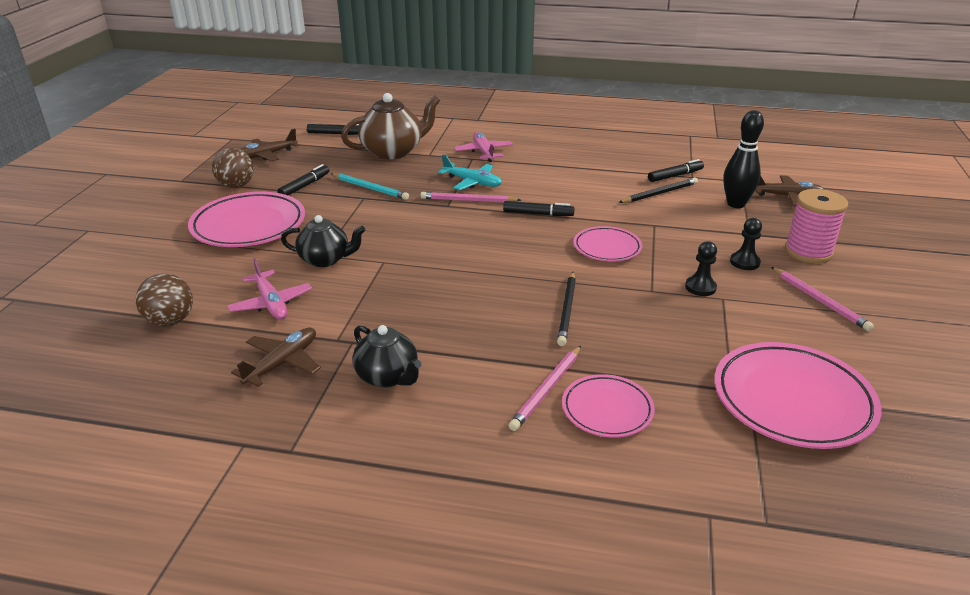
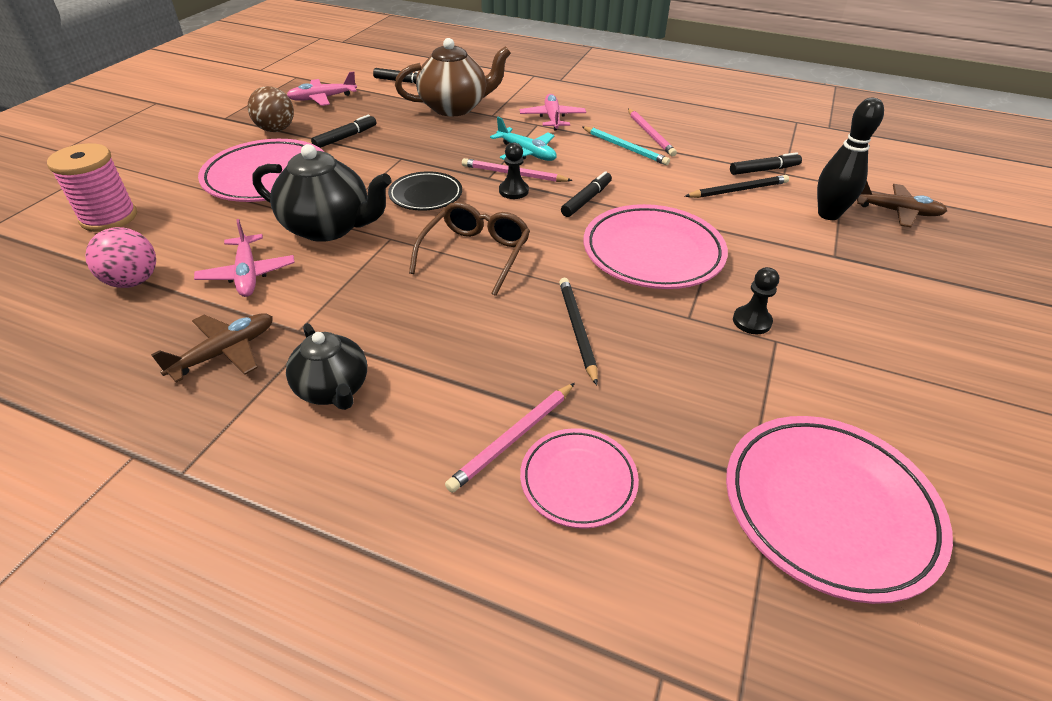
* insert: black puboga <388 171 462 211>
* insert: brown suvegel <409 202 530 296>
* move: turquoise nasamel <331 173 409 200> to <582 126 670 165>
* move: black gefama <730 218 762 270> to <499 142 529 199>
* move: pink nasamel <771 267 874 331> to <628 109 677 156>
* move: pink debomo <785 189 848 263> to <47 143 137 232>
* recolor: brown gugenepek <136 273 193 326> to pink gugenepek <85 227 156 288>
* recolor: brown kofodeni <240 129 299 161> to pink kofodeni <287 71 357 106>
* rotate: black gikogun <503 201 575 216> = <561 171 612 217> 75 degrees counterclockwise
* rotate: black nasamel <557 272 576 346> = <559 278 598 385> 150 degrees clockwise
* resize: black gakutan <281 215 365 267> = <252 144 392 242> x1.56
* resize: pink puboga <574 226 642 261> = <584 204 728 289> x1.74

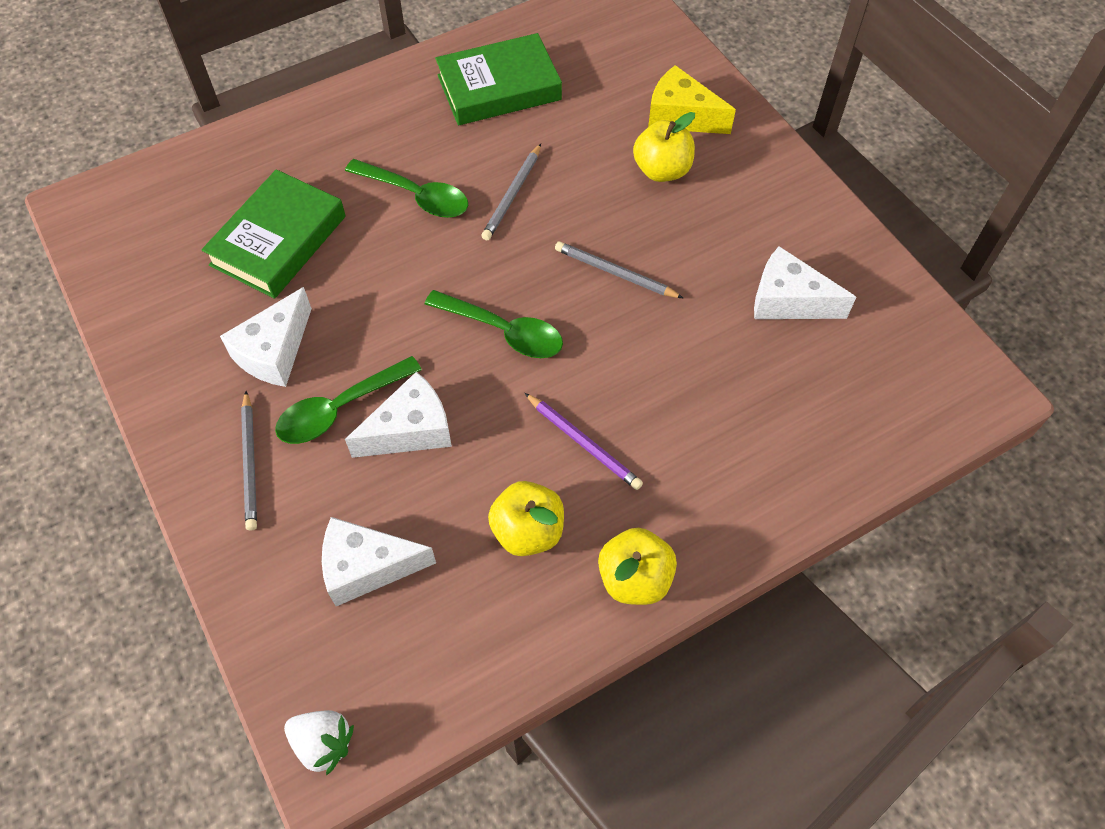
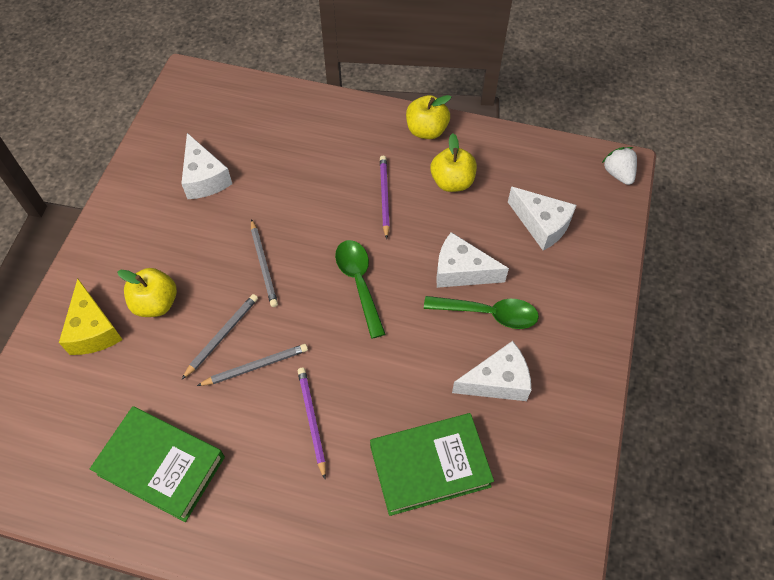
* move: grey nasamel <241 391 257 531> to <182 294 258 379>
* replace: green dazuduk <345 159 468 218> to purple nasamel <298 368 326 479>

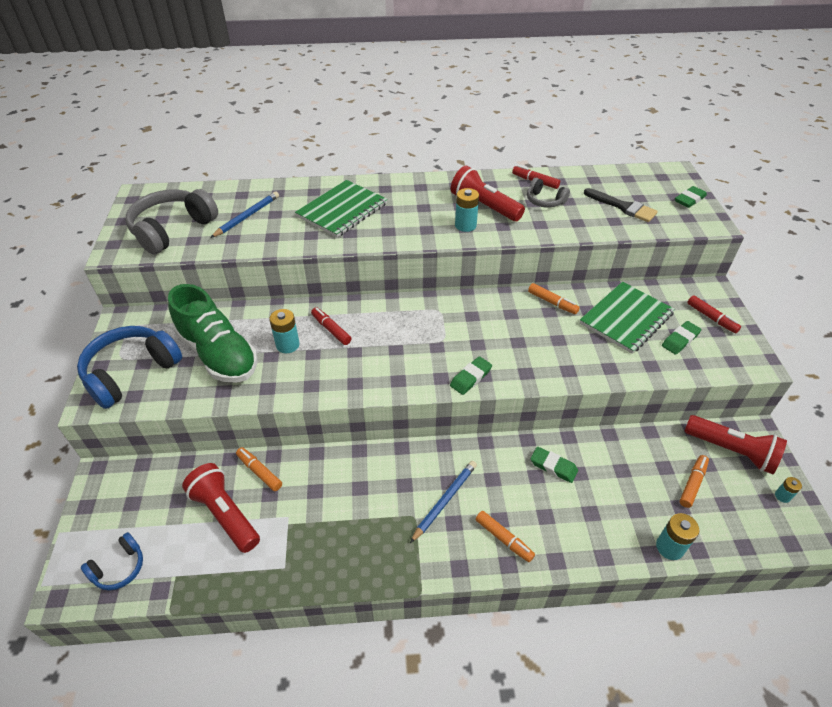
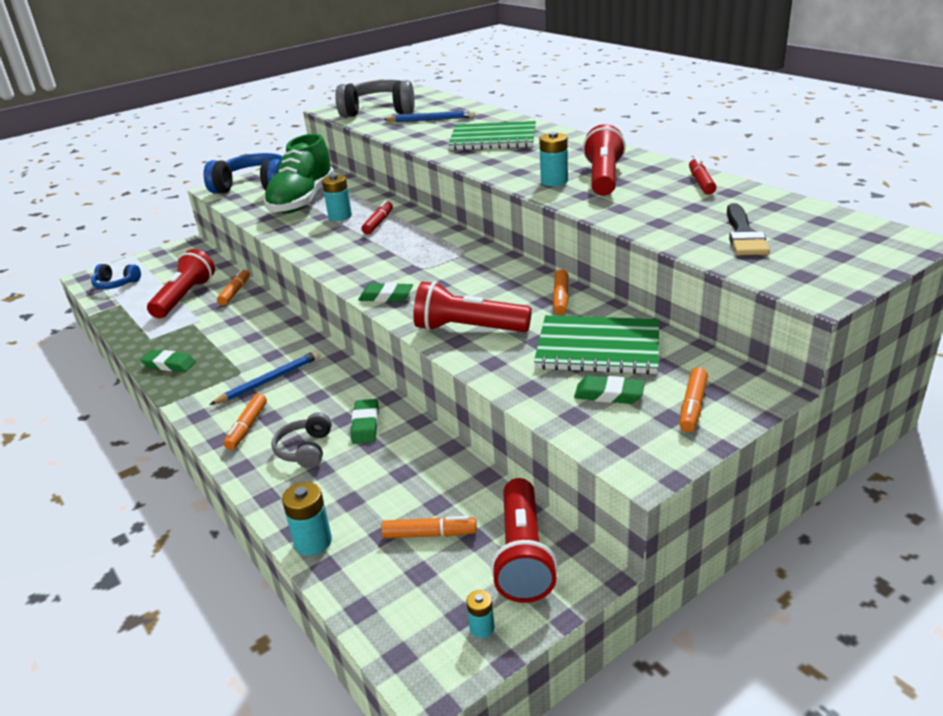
* insert: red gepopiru <413 281 532 332>
* move: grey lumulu <527 178 570 208> to <271 412 332 468>
* move: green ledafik <675 186 707 208> to <141 350 196 372>
* recolor: red gikogun <687 295 741 333> to orange gikogun <679 367 708 432>
* rotate: blue nasamel <410 461 477 543> = <209 350 320 405> 45 degrees counterclockwise

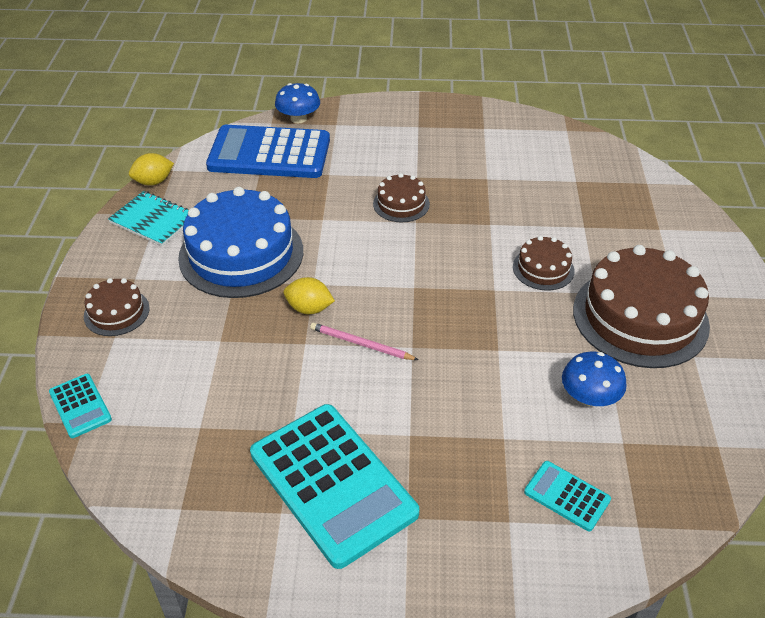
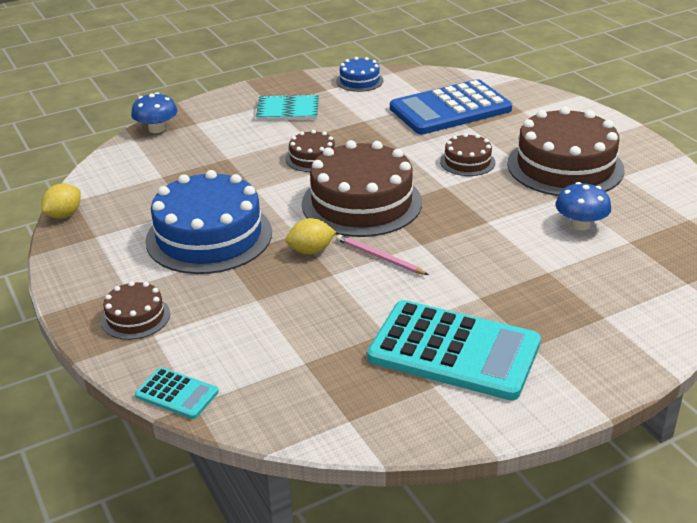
* delete: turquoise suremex <524 461 611 531>
* insert: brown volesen <302 140 422 237>
* insert: blue volesen <336 57 384 92>
* move: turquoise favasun <108 191 189 246> to <256 94 319 120>
* move: blue suremex <206 125 330 178> to <390 79 512 134>
* rotate: pink nasamel <310 323 418 360> = <336 234 429 275> 45 degrees clockwise

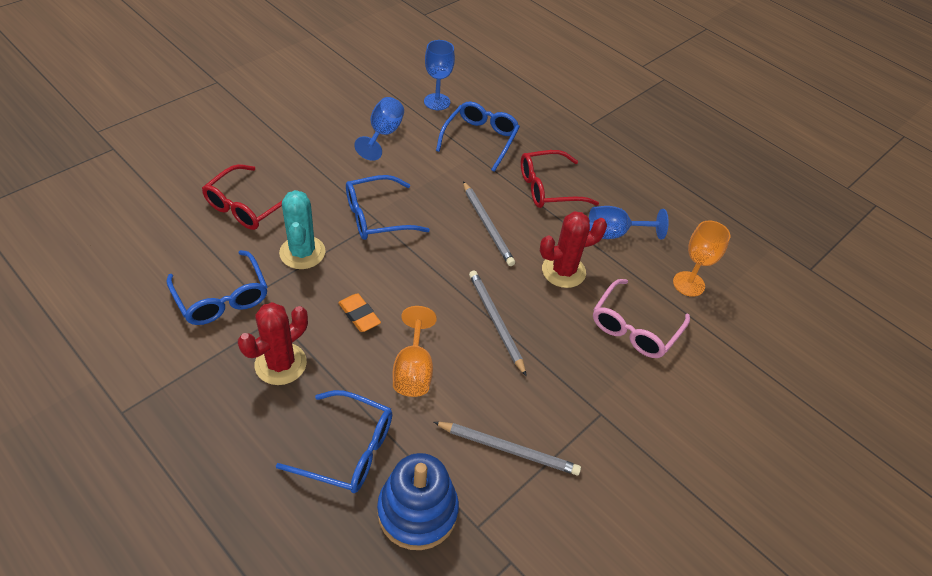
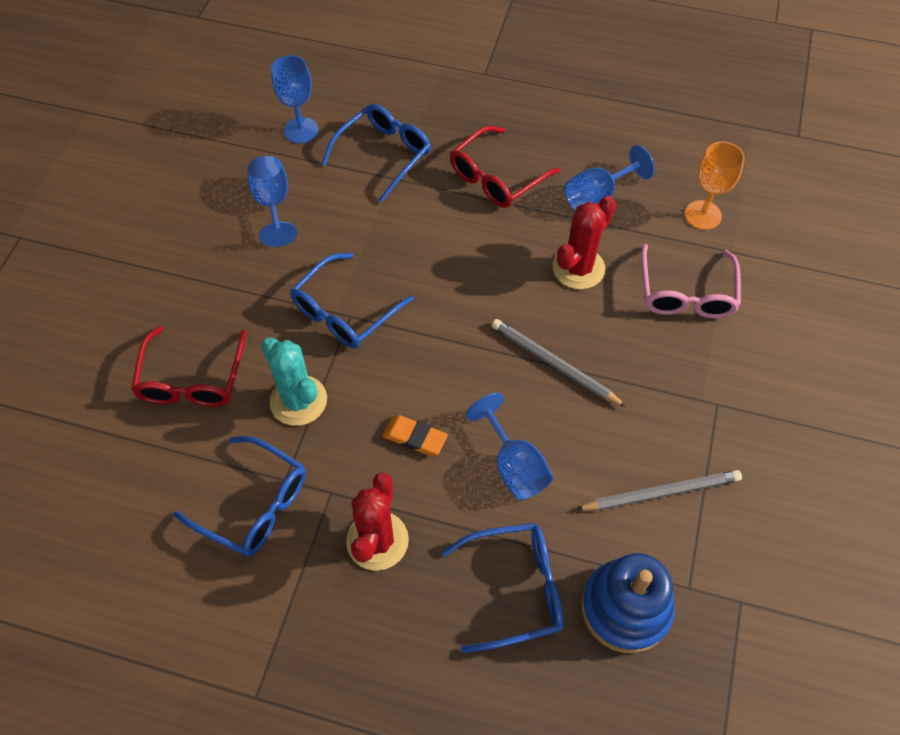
* delete: grey nasamel <463 181 515 266>
* recolor: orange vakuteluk <393 306 437 397> to blue vakuteluk <466 393 553 500>
* rotate: blue suvegel <436 102 520 172> = <322 104 431 202> 45 degrees clockwise

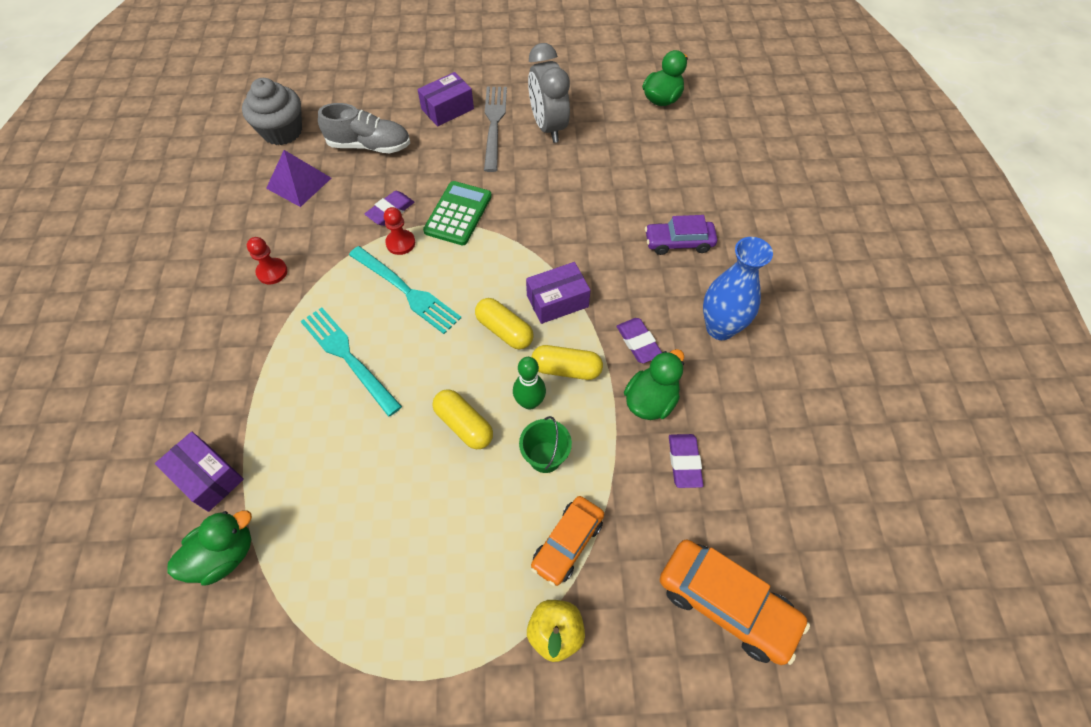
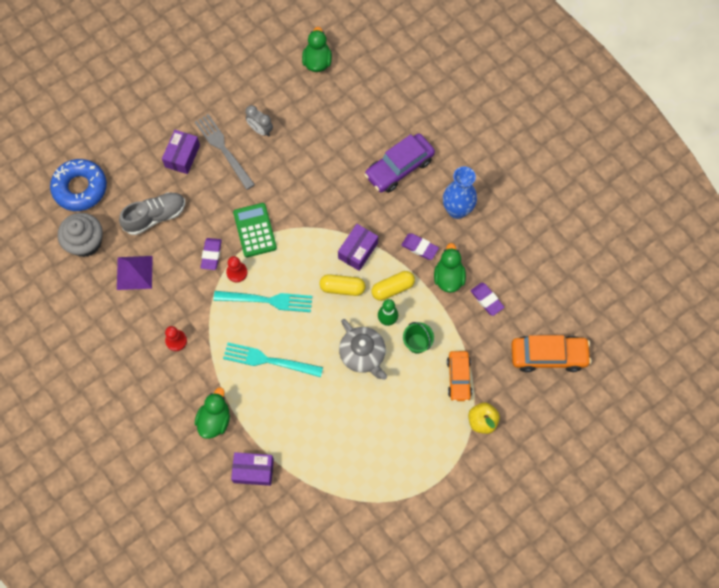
* insert: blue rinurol <50 159 107 211>
* move: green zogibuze <167 510 252 586> to <195 387 230 439>
* replace: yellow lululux <433 389 493 449> to grey gakutan <339 319 387 380>
* resize: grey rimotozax <528 43 570 143> = <245 105 273 137> x0.59
* resize: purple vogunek <645 215 717 255> = <364 134 435 193> x1.51

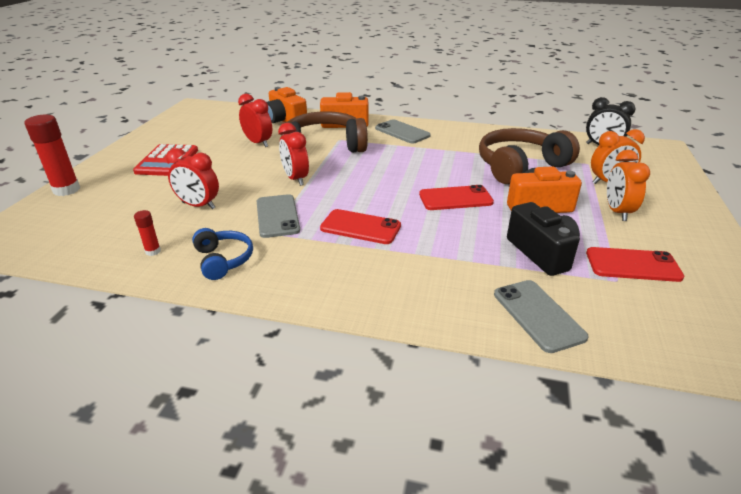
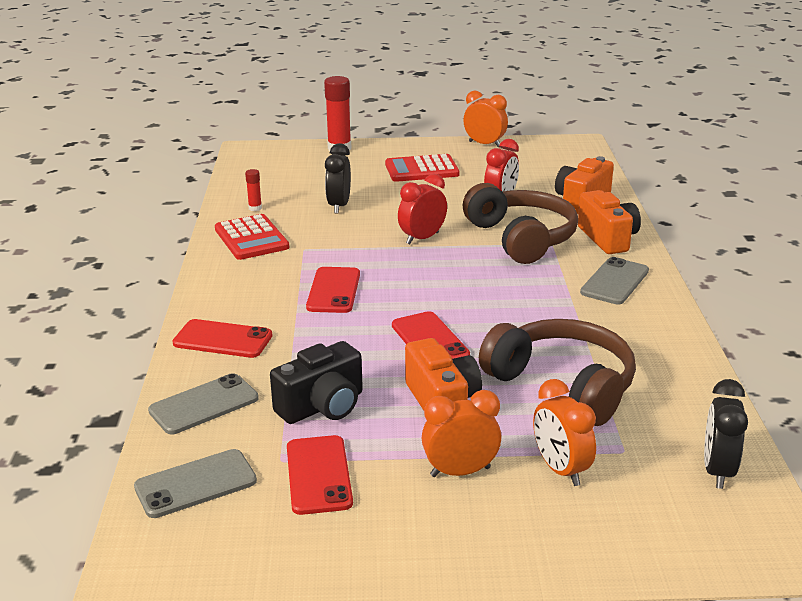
* insert: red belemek <173 319 272 358>
* insert: orange rimotozax <463 91 508 147>
* move: grey belemek <257 194 300 238> to <134 449 257 518>
* replace: blue lumulu <192 228 253 280> to red suremex <215 214 290 260>
* recolor: red rimotozax <166 148 219 209> to black rimotozax <325 143 351 214>

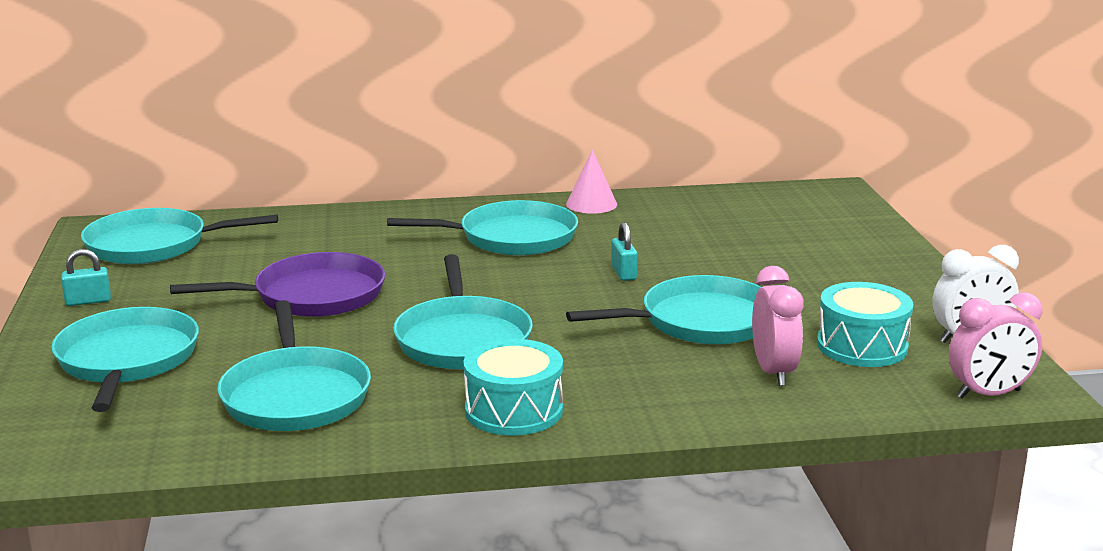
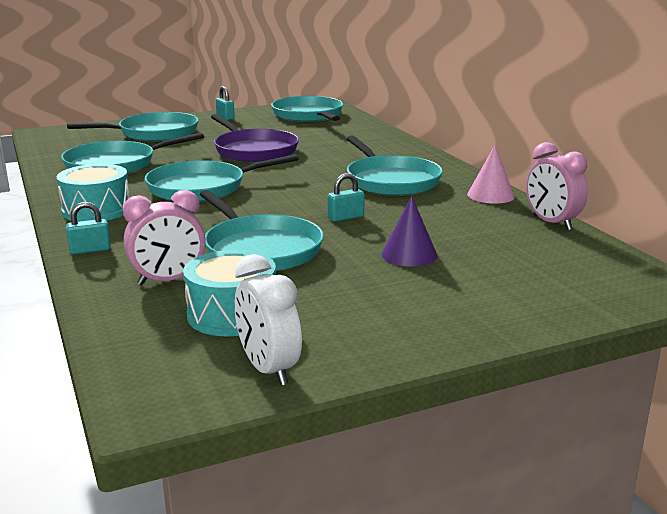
* insert: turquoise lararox <66 202 111 255>
* insert: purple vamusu <381 196 438 266>
* move: pink rimotozax <949 293 1042 399> to <526 142 588 230>

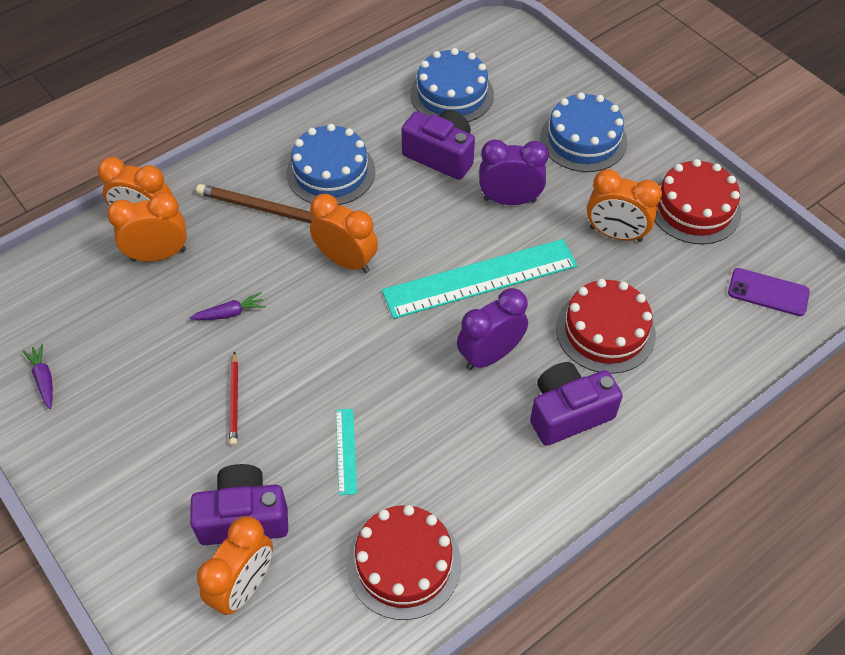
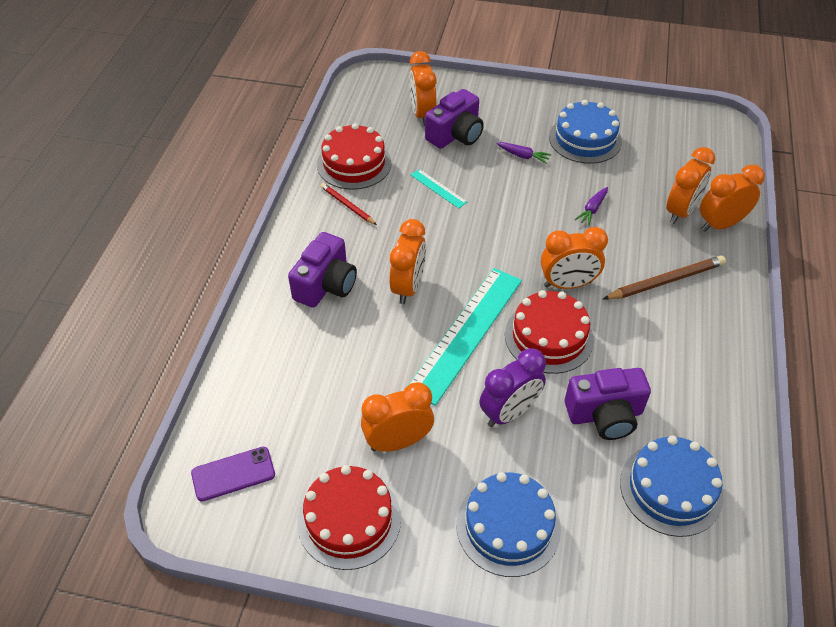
* move: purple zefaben <23 344 53 409> to <496 142 552 164>
* move: red nasamel <229 351 238 446> to <321 183 377 225>
* move: blue volesen <287 124 375 205> to <549 100 622 164>
* move: red volesen <556 279 656 374> to <505 290 594 374>
* recolor: purple rimotozax <457 288 528 370> to orange rimotozax <389 219 426 304>

